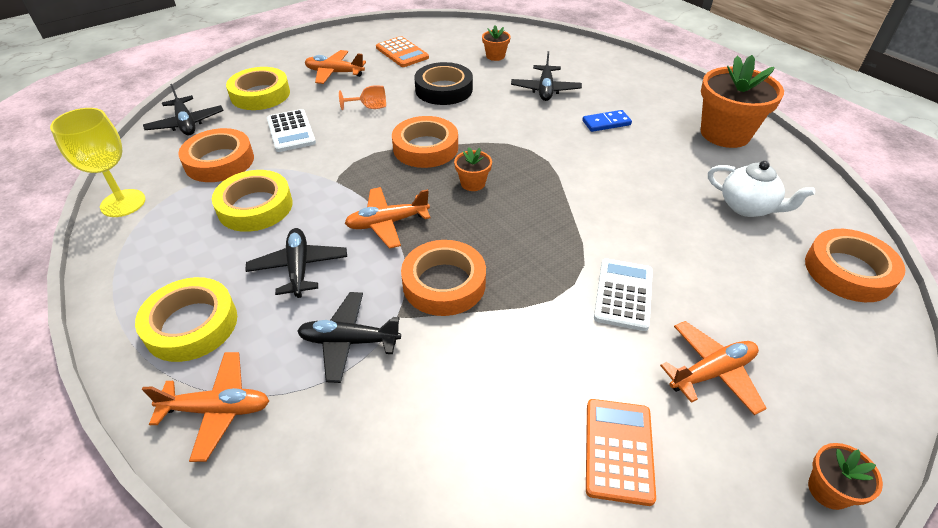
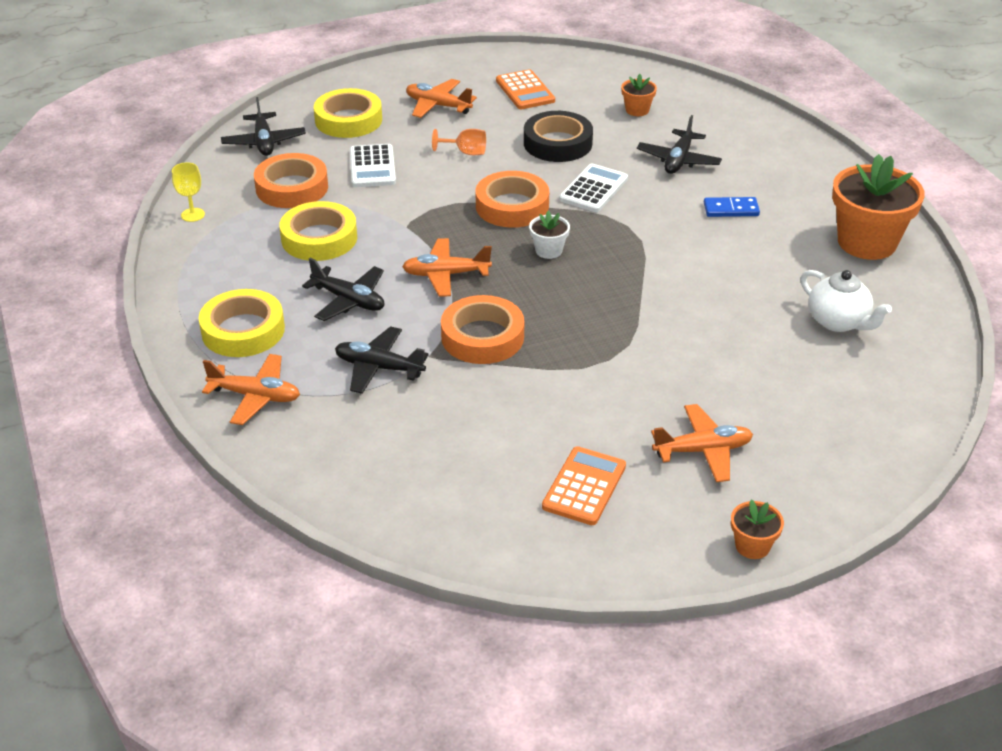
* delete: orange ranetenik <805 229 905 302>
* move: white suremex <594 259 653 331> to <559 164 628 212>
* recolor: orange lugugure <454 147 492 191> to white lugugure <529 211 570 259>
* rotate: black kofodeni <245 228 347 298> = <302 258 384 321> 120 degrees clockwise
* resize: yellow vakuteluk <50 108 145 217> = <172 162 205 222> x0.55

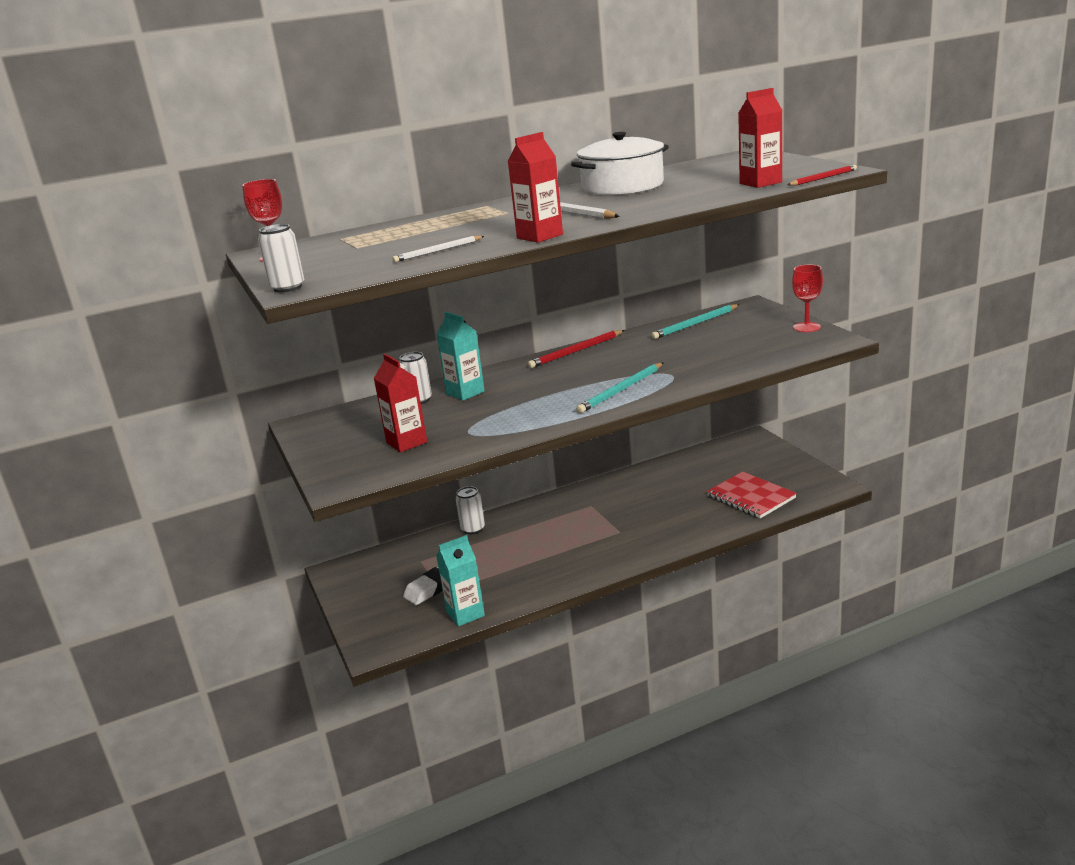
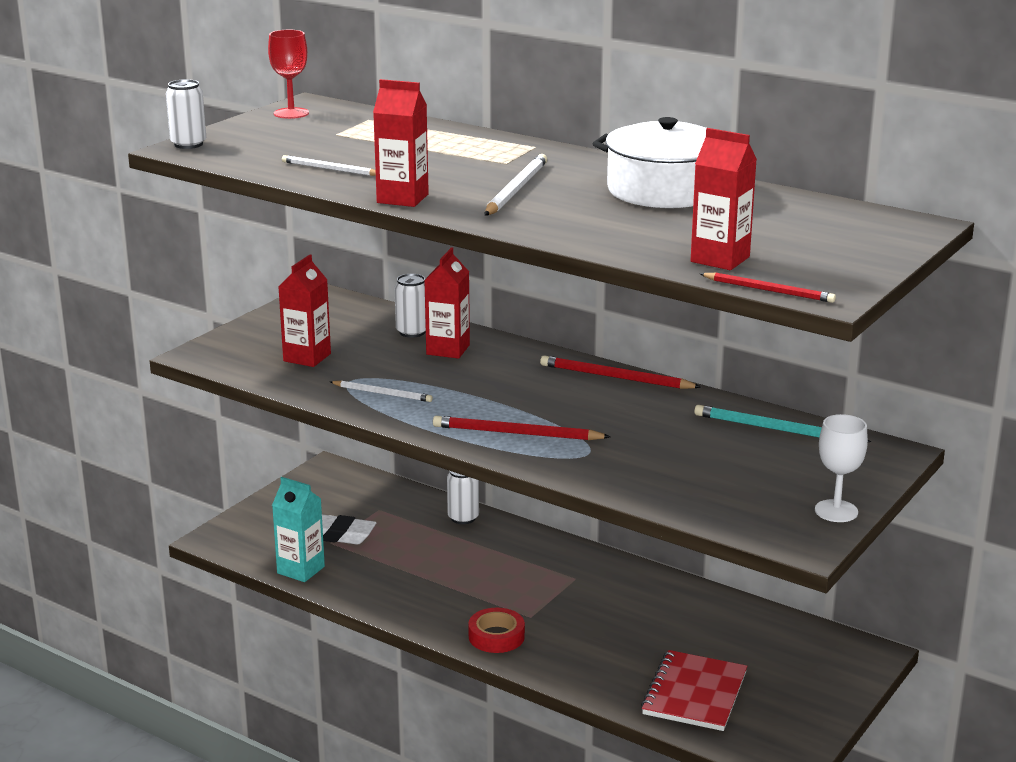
* insert: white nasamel <330 381 433 402>
* insert: red ranetenik <468 608 525 653>
* recolor: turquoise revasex <436 312 485 401> to red revasex <424 247 470 359>
* recolor: turquoise nasamel <576 362 664 413> to red nasamel <433 416 611 440>
* recolor: red vakuteluk <792 265 823 332> to white vakuteluk <815 414 868 522>

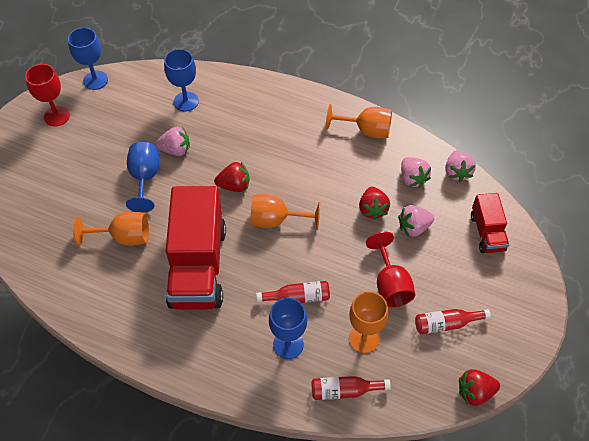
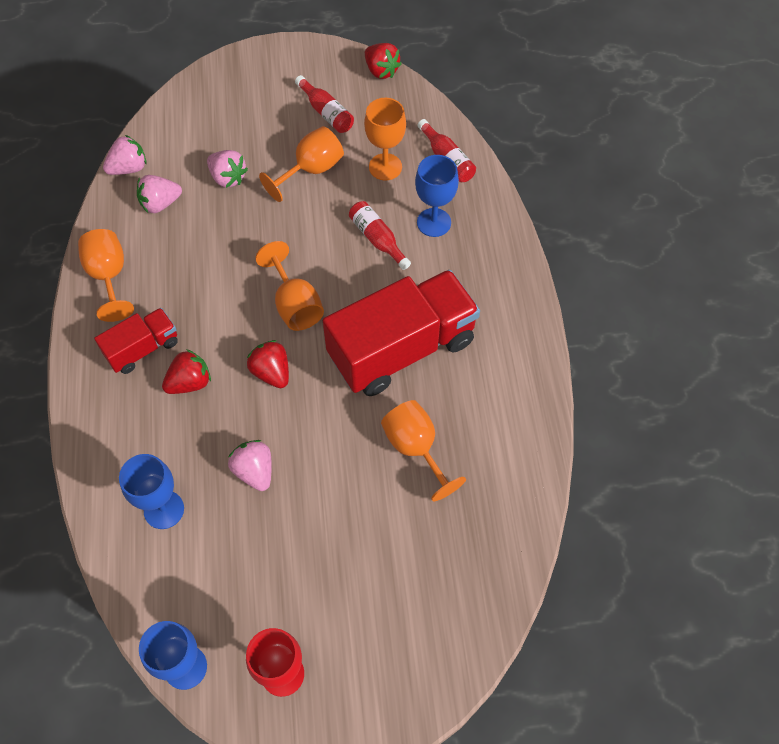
* delete: blue vakuteluk <126 142 160 212>
* move: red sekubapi <359 187 390 220> to <162 349 211 394>
* move: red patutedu <471 193 509 253> to <94 308 178 374>
* recolor: red vakuteluk <366 231 415 307> to orange vakuteluk <259 126 344 202>
* rotate: pink sekubapi <401 157 431 188> = <137 175 182 213> 150 degrees counterclockwise

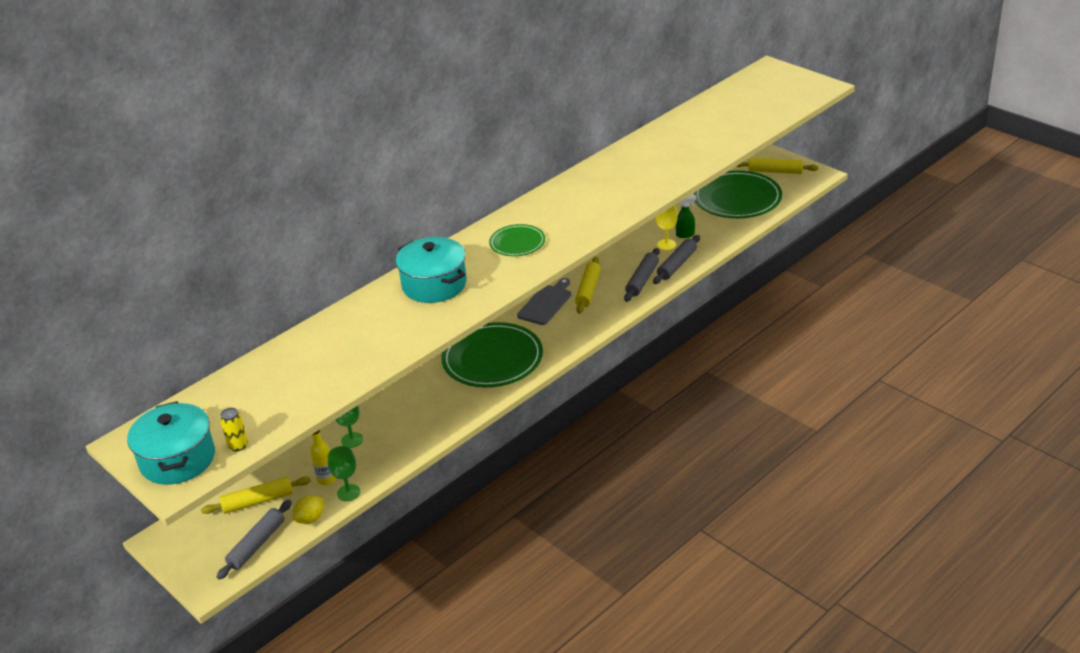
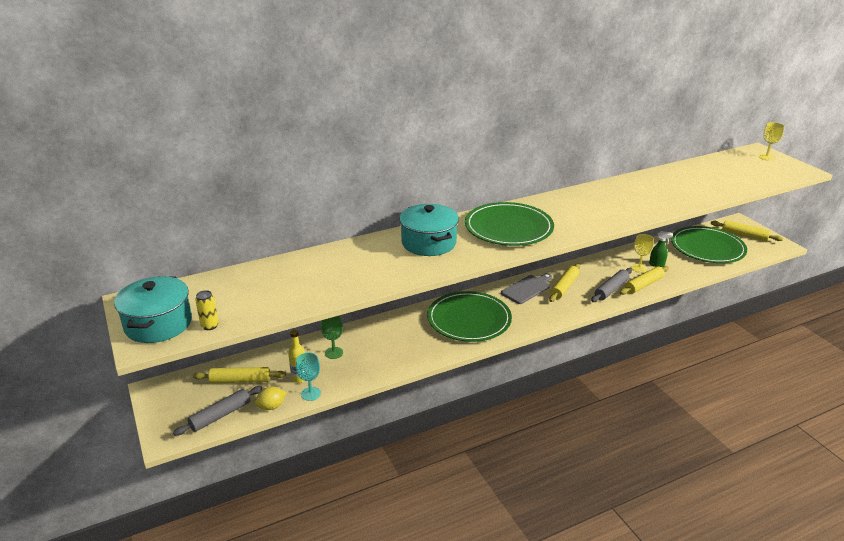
* insert: yellow vakuteluk <759 122 785 161>
* recolor: green vakuteluk <328 446 360 501> to turquoise vakuteluk <296 352 321 401>
* recolor: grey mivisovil <653 235 700 284> to yellow mivisovil <620 266 669 295>
* resize: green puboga <489 224 545 256> = <465 202 554 246> x1.87

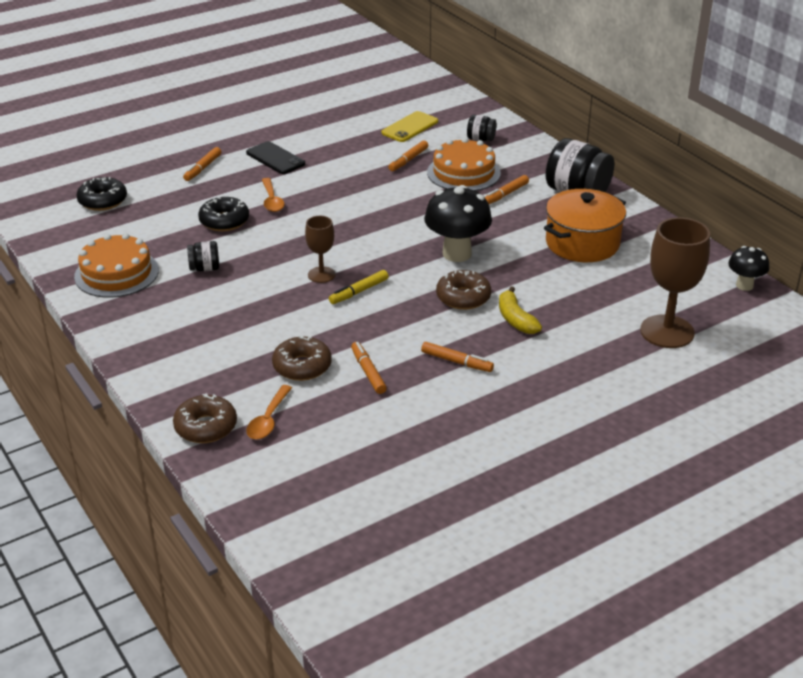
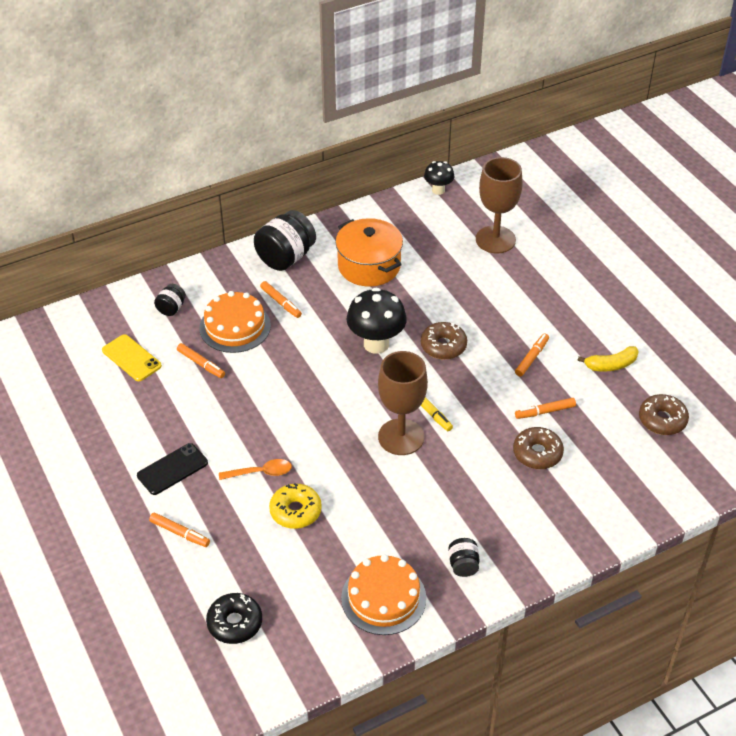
* delete: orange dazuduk <246 385 292 439>
* move: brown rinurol <173 393 237 443> to <639 394 689 435>
* move: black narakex <187 241 219 272> to <448 538 480 577>
* move: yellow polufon <499 286 542 334> to <577 346 639 372>
* recolor: black rinurol <198 197 249 231> to yellow rinurol <269 483 322 529>
* resize: brown vakuteluk <305 216 336 283> = <378 351 428 455> x1.81

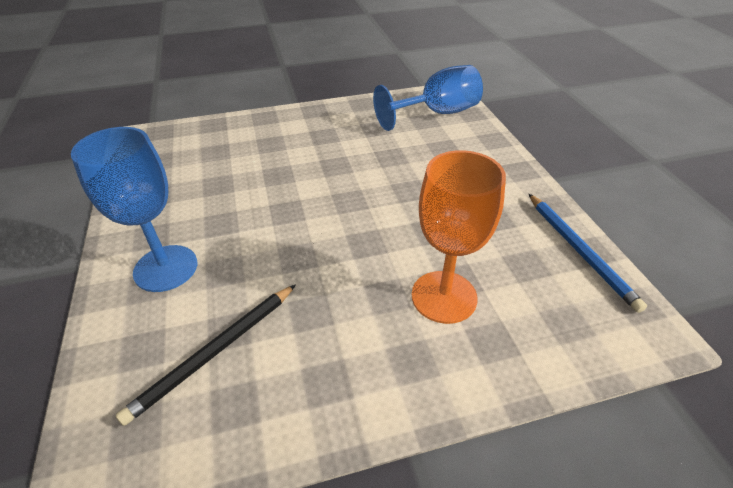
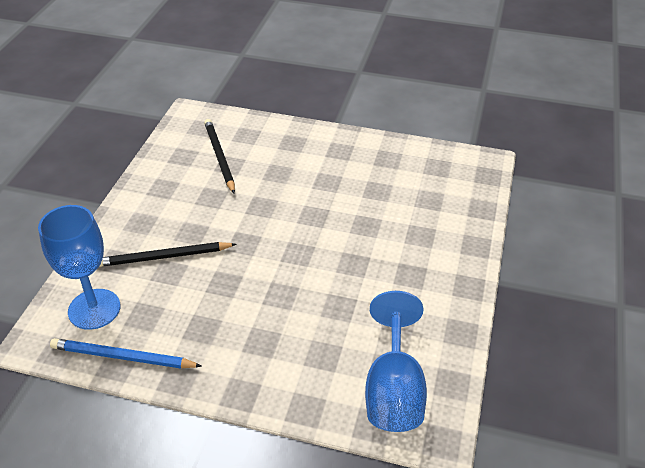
* move: blue vakuteluk <71 127 197 292> to <38 205 120 330>
* replace: orange vakuteluk <412 150 506 324> to black nasamel <99 242 236 267>

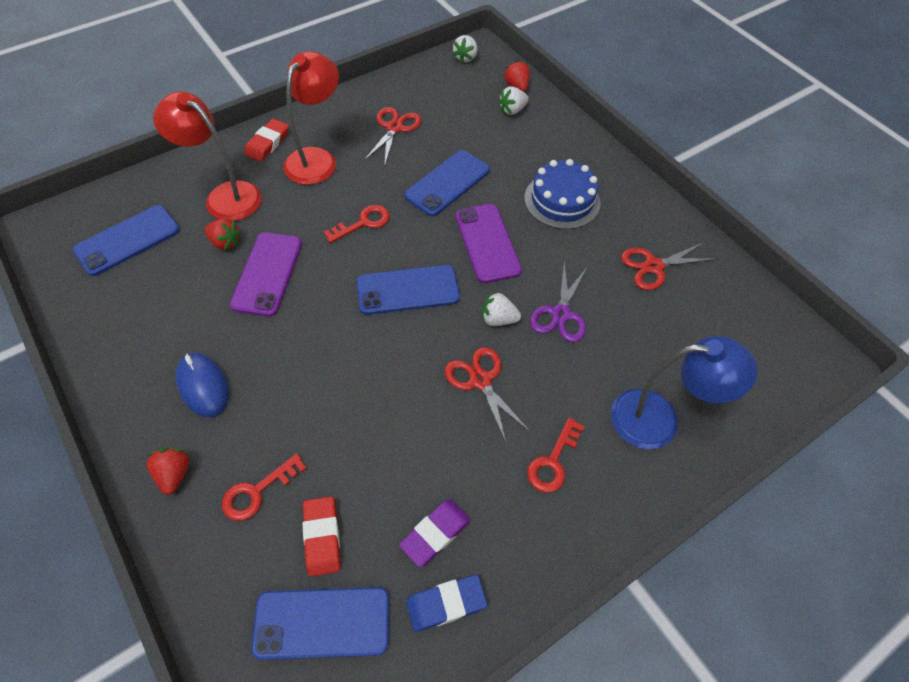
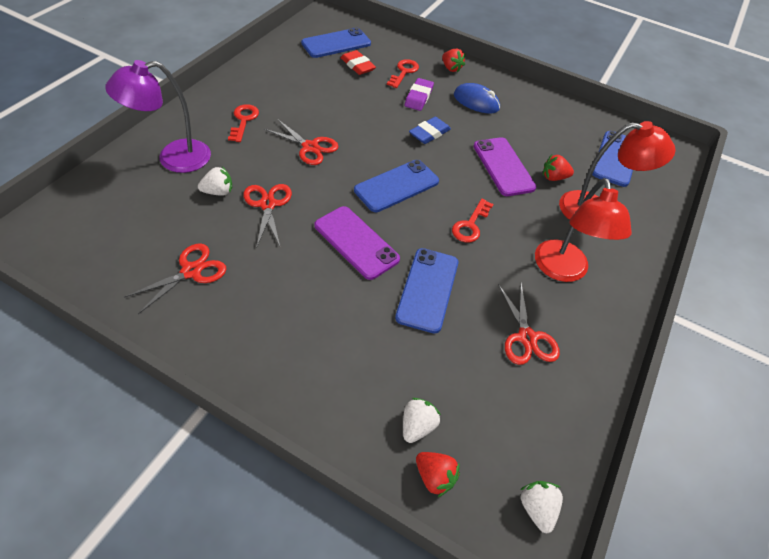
* delete: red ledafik <244 119 289 162>
* delete: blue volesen <524 159 601 229>
* move: purple ledafik <399 499 471 567> to <405 78 434 111>
* move: blue ledafik <406 575 487 632> to <409 117 451 144>
* move: white sekubapi <482 292 521 326> to <198 167 232 196>
* recolor: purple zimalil <530 262 588 342> to red zimalil <243 184 292 249>
* recolor: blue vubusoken <611 336 758 449> to purple vubusoken <105 60 211 173>

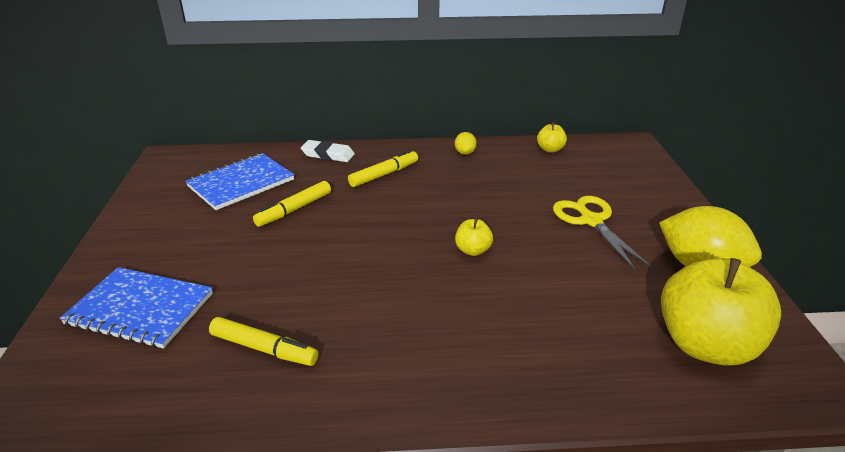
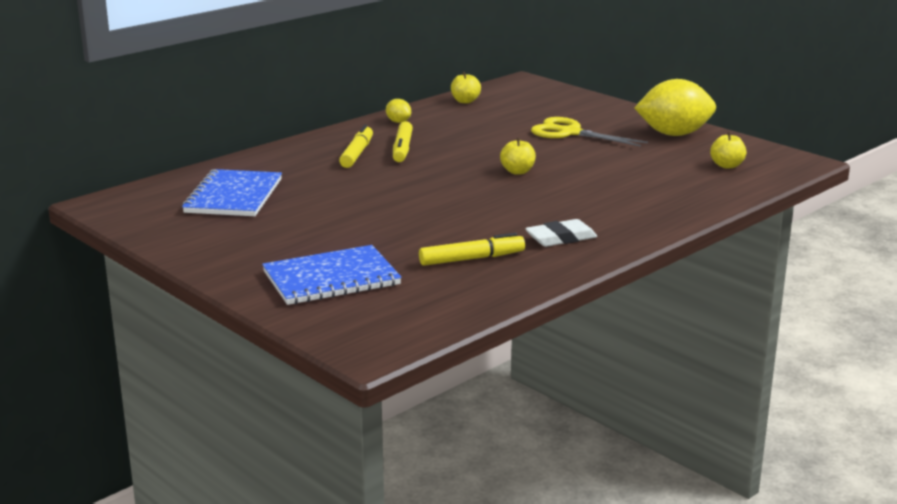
* move: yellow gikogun <253 181 331 227> to <393 121 413 162>
* move: white ledafik <301 140 355 162> to <525 219 597 247>
* resize: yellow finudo <661 258 782 366> = <710 132 746 169> x0.44

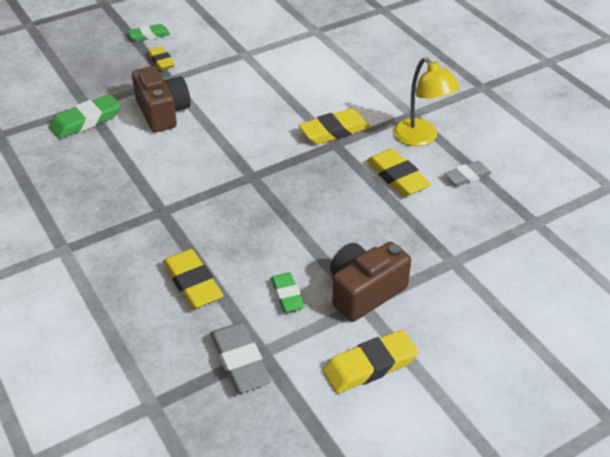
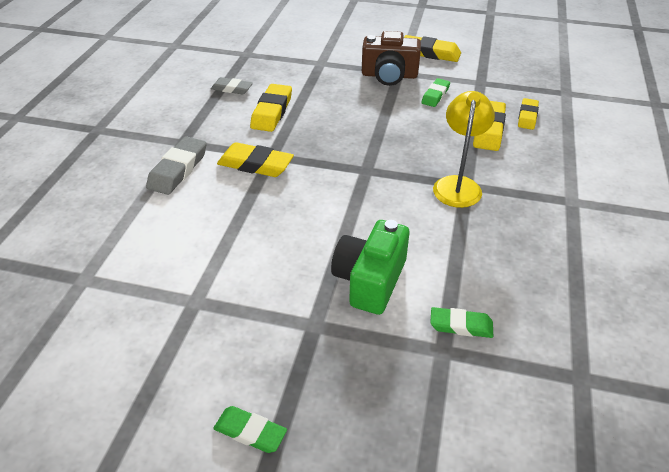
* move: yellow ledafik <148 46 175 70> to <518 98 539 130>
* move: grey ledafik <210 322 271 393> to <146 136 207 195>
* move: yellow vubusoken <393 57 460 146> to <433 91 495 208>
* recolor: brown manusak <132 66 191 132> to green manusak <331 220 409 315>
* resize: green ledafik <49 94 120 139> = <430 307 493 338> x0.64

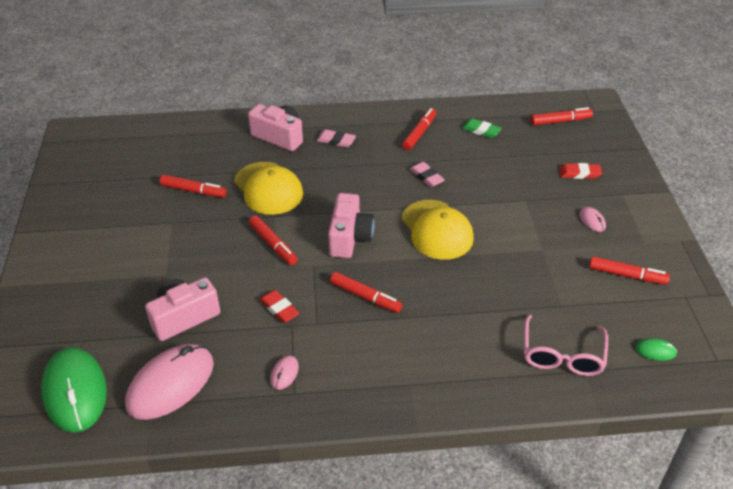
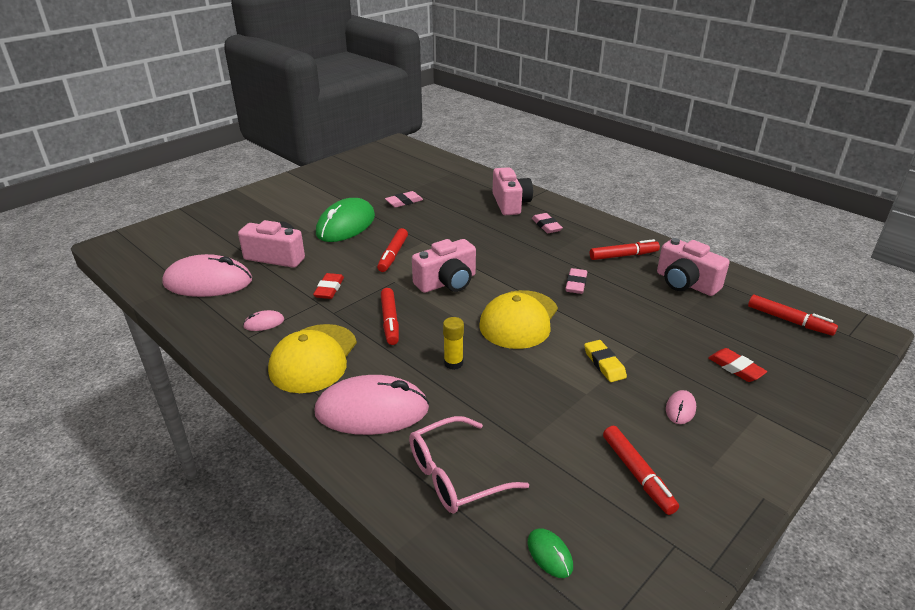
* insert: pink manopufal <314 375 429 435>
* insert: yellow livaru <443 317 464 370>
* insert: yellow ledafik <584 340 627 382>
* move: green manopufal <41 348 107 433> to <316 198 375 242>
* move: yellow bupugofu <234 162 303 215> to <268 324 357 393>
* replace: red gikogun <160 175 227 198> to pink ledafik <385 191 423 208>
* replace: green ledafik <462 118 502 138> to pink manusak <657 238 730 296>

